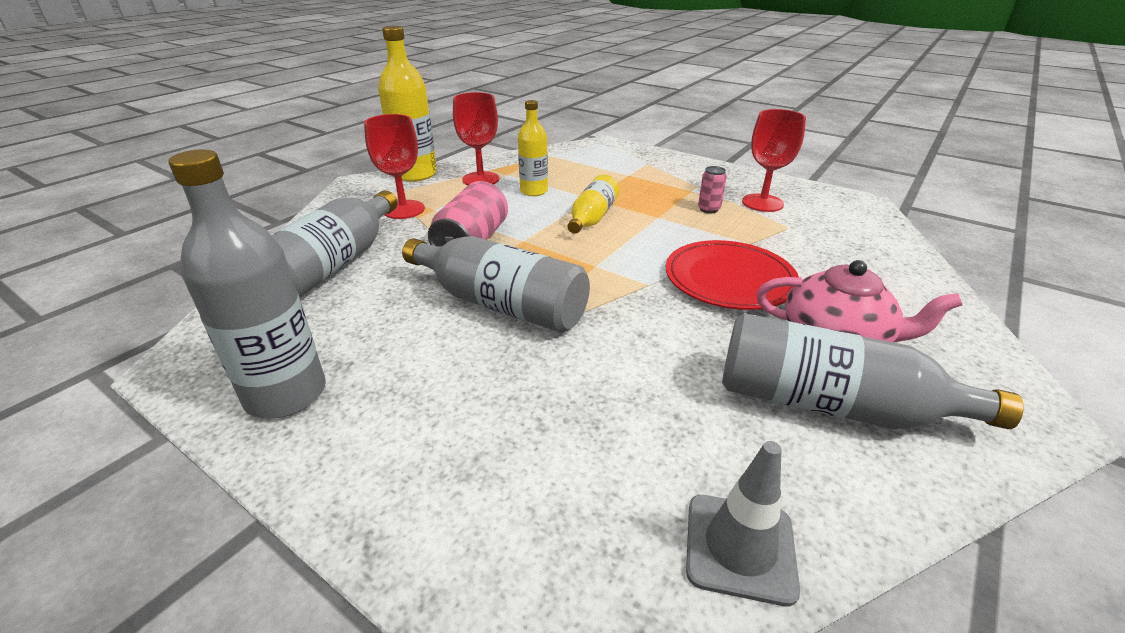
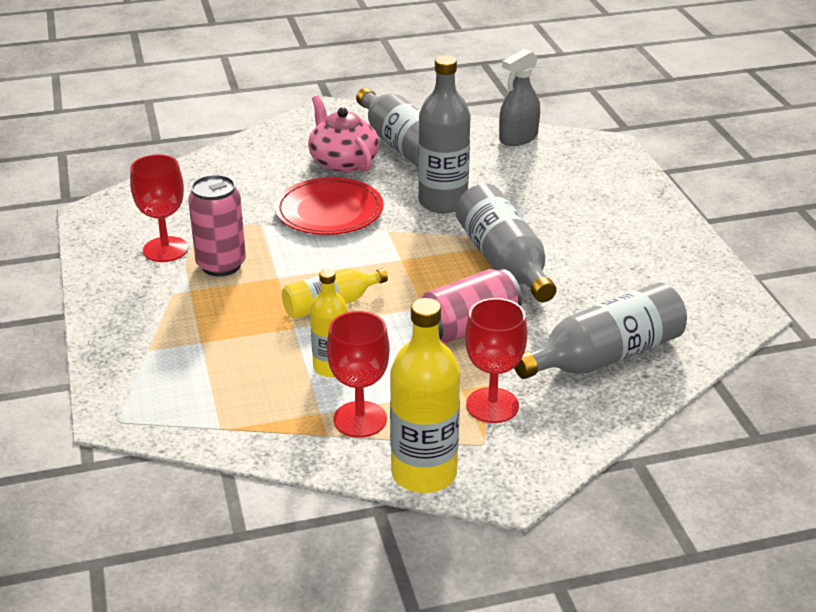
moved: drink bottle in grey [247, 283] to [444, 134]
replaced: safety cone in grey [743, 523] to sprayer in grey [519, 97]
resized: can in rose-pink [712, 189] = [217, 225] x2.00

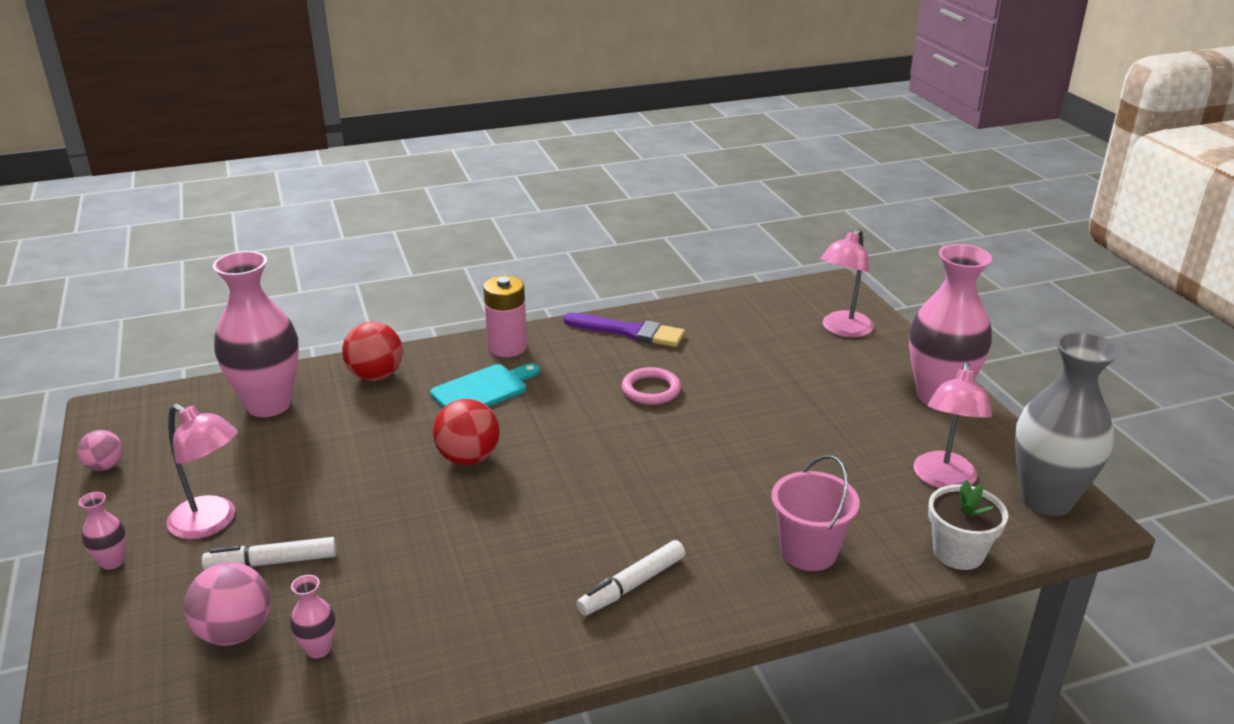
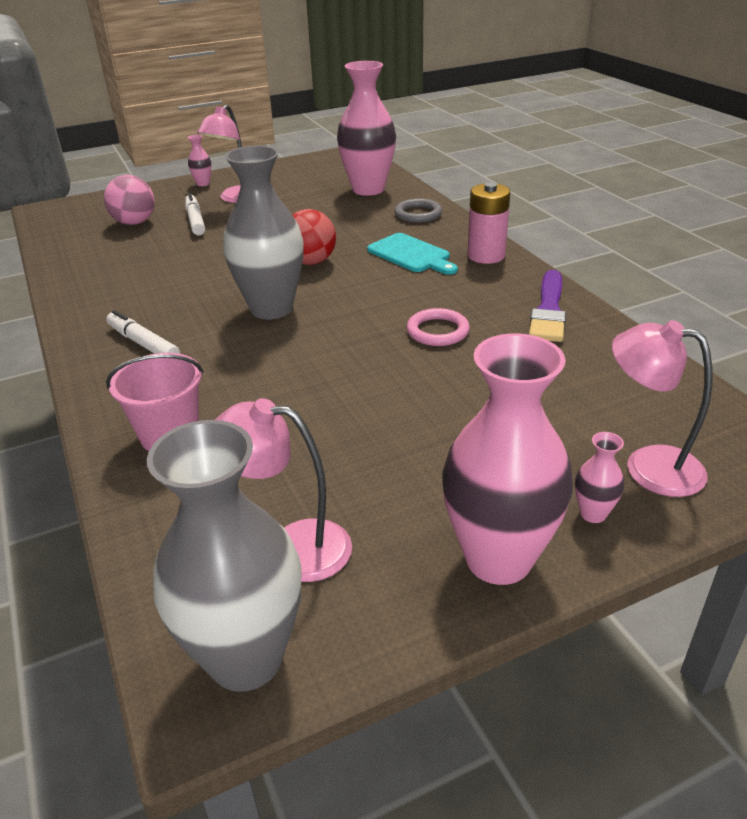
removed: sphere in rose-pink [100, 450]; plant pot in snow-white [968, 525]
added: vase in grey [263, 232]
moved: vase in rose-pink [312, 616] to [599, 477]
replaced: sphere in crimson [372, 351] to torus in grey [418, 210]

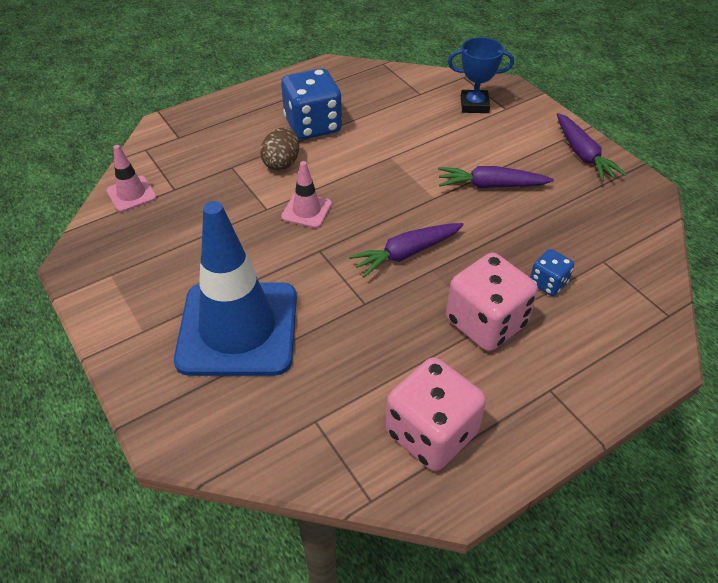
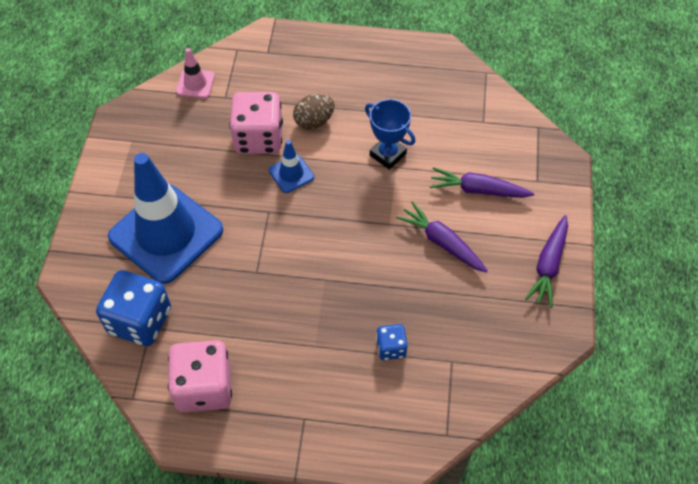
moved: dice in blue [311, 104] to [133, 308]; dice in rose-pink [492, 302] to [256, 123]; trophy in blue [481, 75] to [390, 134]; toy carrot in purple [406, 250] to [482, 182]
recoloured: safety cone in rose-pink [306, 194] to safety cone in blue [291, 166]

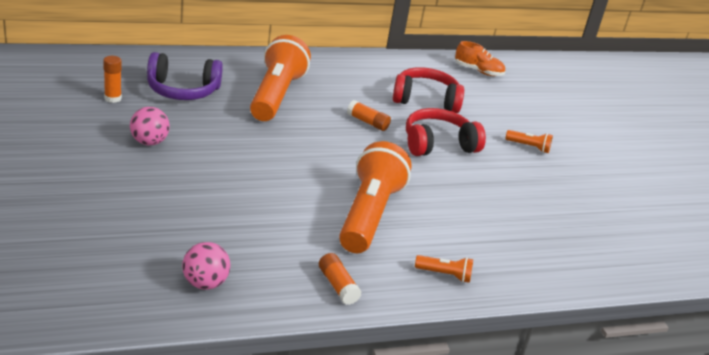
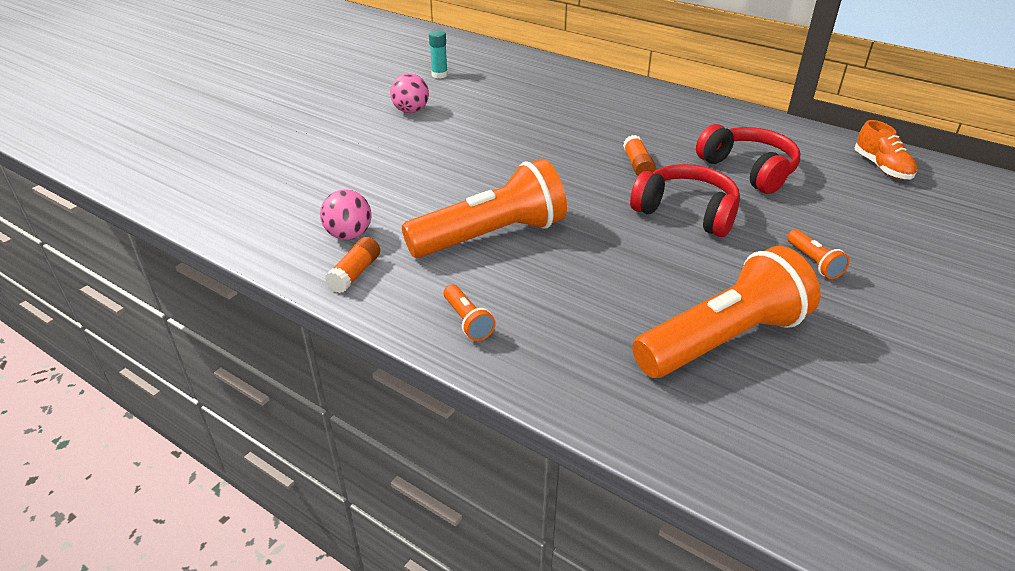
removed: headset in purple [185, 76]
moved: sphere in rose-pink [206, 266] to [345, 215]; flashlight in bright orange [280, 78] to [726, 312]
recoloured: glue stick in bright orange [112, 79] to glue stick in turquoise [438, 54]

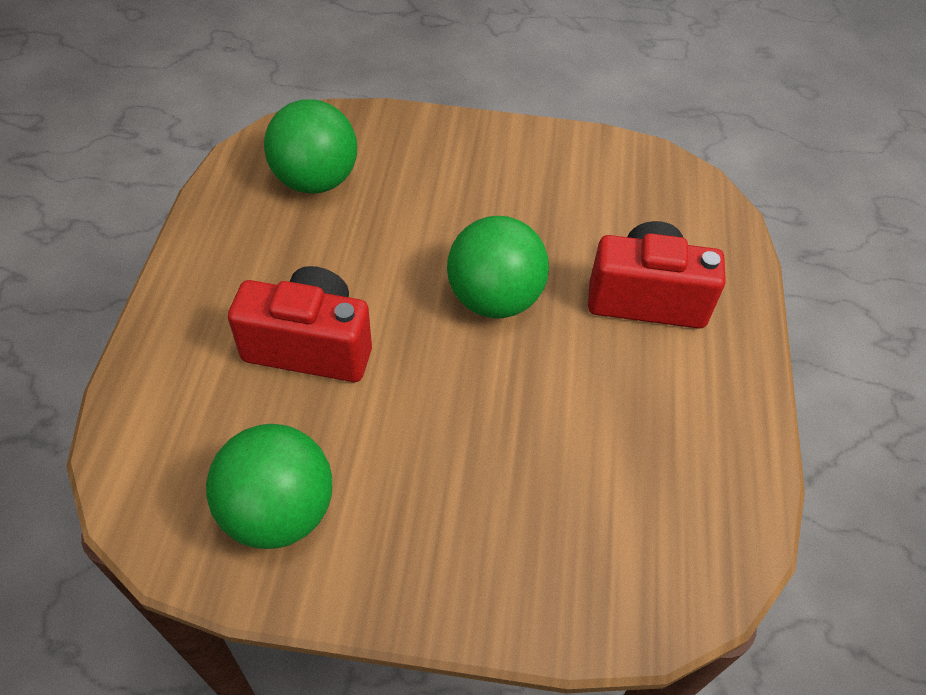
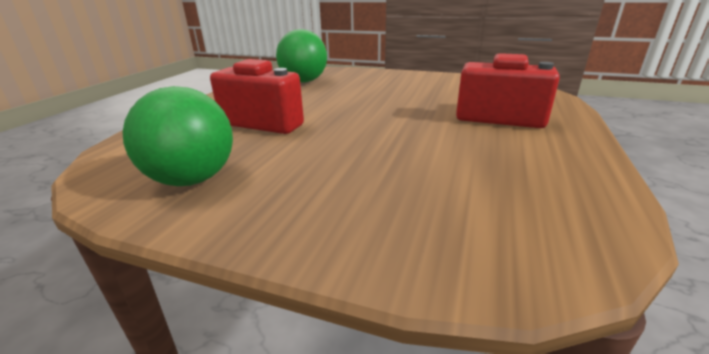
removed: sphere in leaf-green [498, 267]

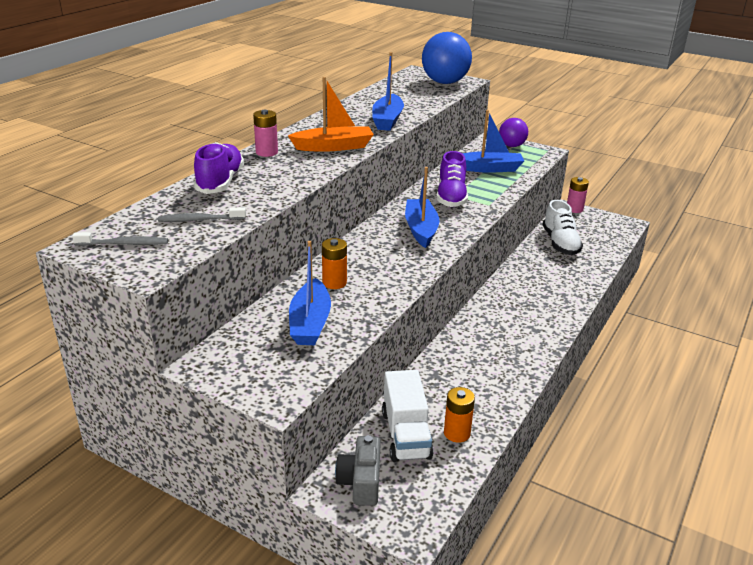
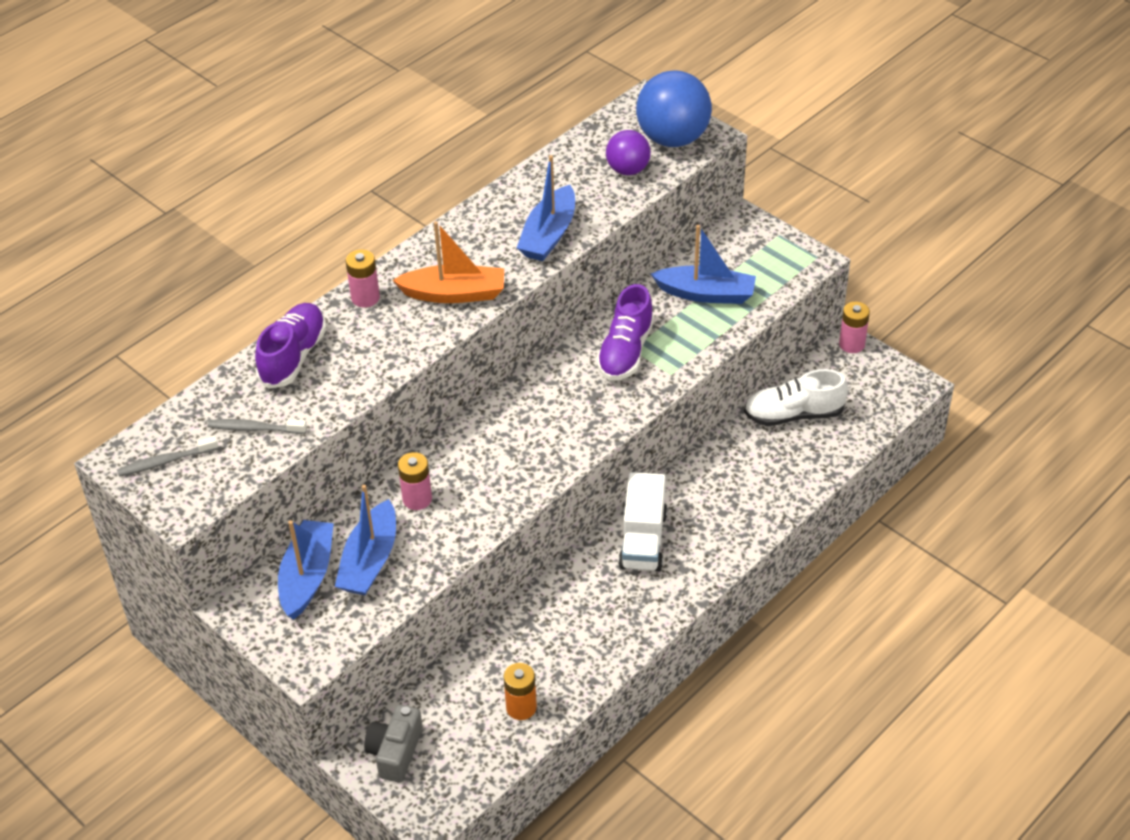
moved: boat in blue [422, 207] to [306, 569]; sphere in purple [513, 132] to [628, 152]; toy truck in snow-white [407, 416] to [642, 522]
recoloured: battery in bright orange [334, 263] to battery in rose-pink [415, 481]
turned: dental brush in grey [120, 239] = [167, 456] 150 degrees clockwise; shoe in snow-white [563, 227] = [796, 397] 75 degrees clockwise

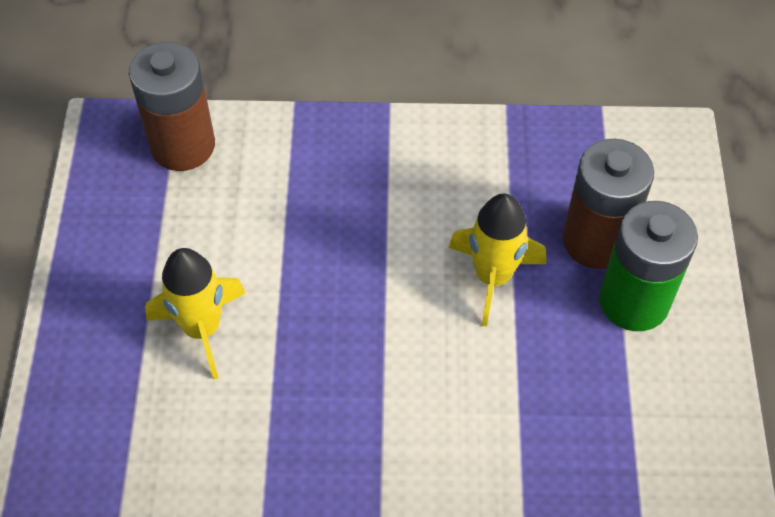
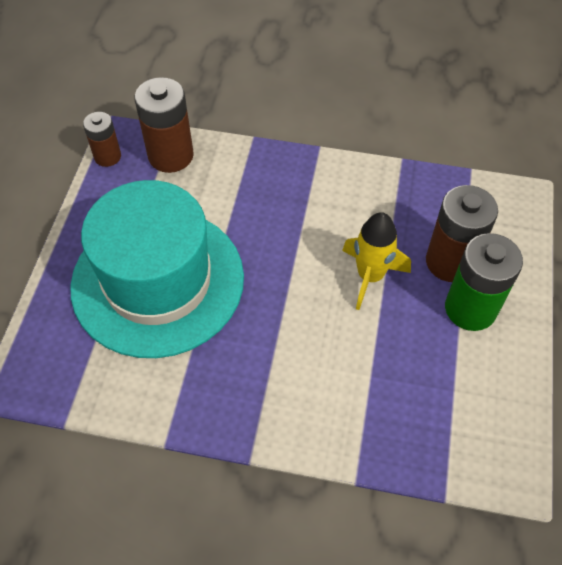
added: battery in dark brown [102, 139]
replaced: rocket in yellow [195, 314] to tall hat in turquoise [157, 269]

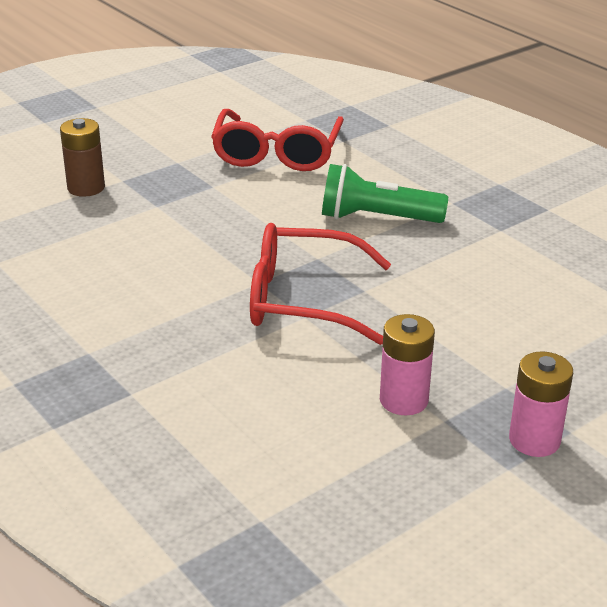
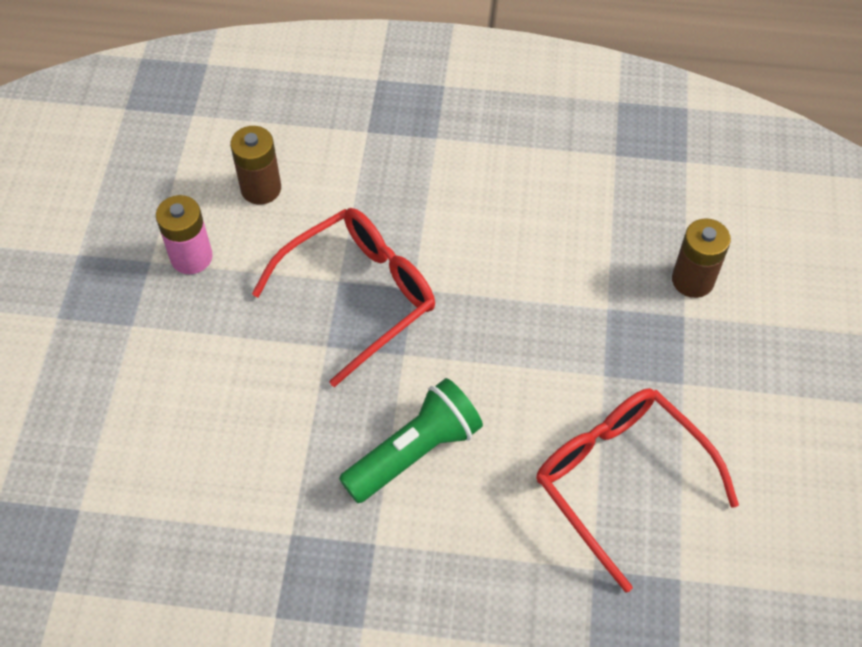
removed: battery in rose-pink [541, 404]
added: battery in dark brown [255, 165]

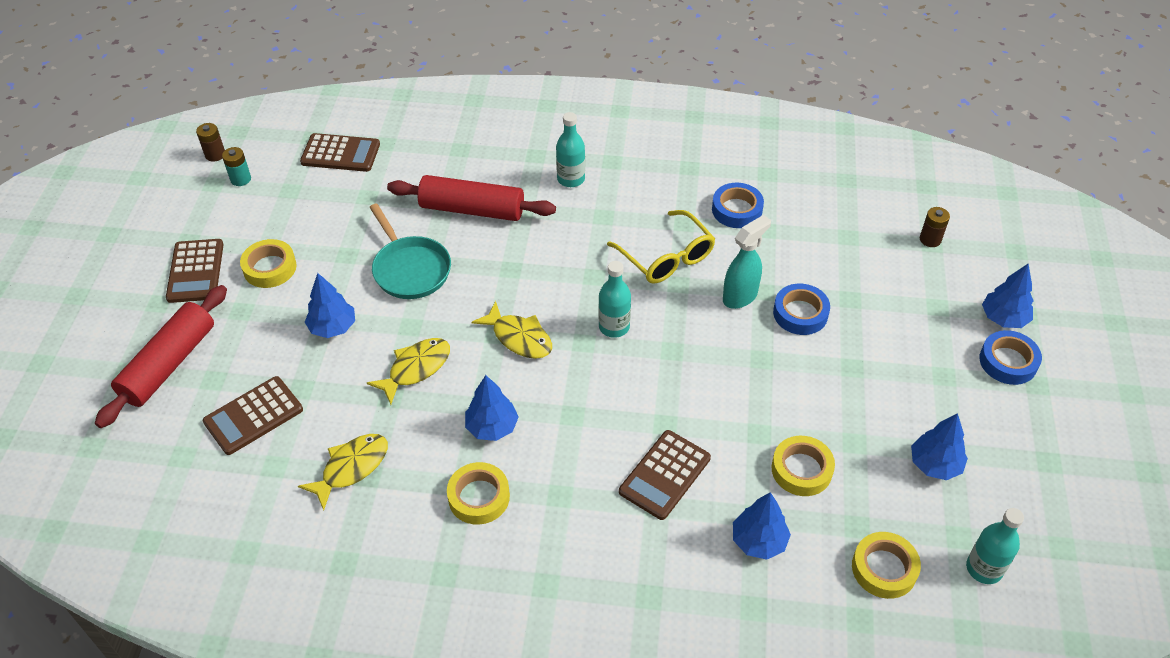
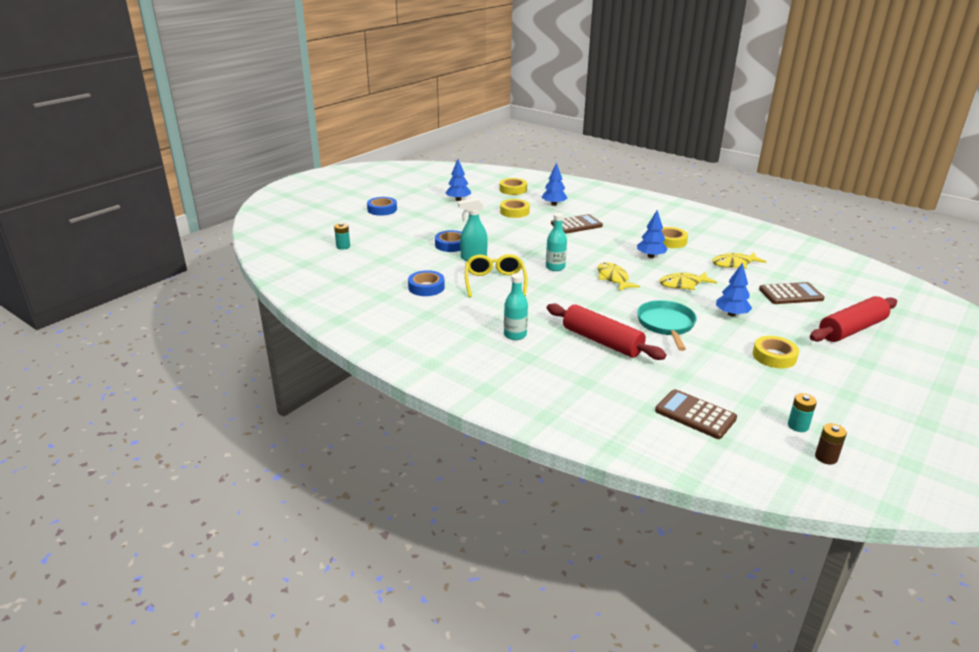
removed: calculator in dark brown [195, 271]; drink bottle in turquoise [995, 546]; tree in blue [1008, 296]
recoloured: battery in dark brown [935, 227] to battery in turquoise [342, 236]

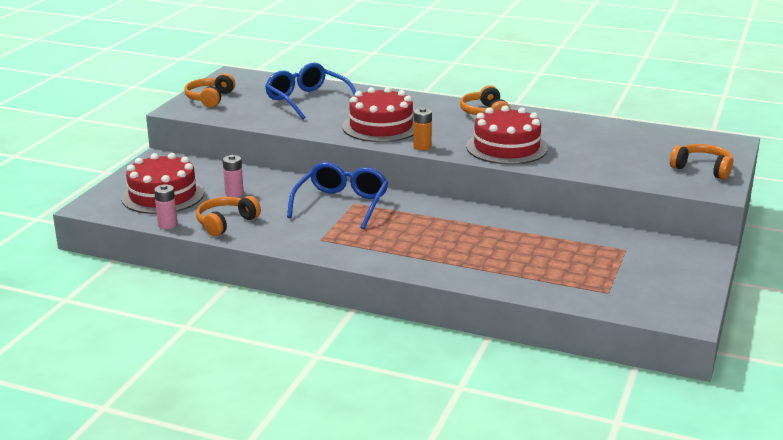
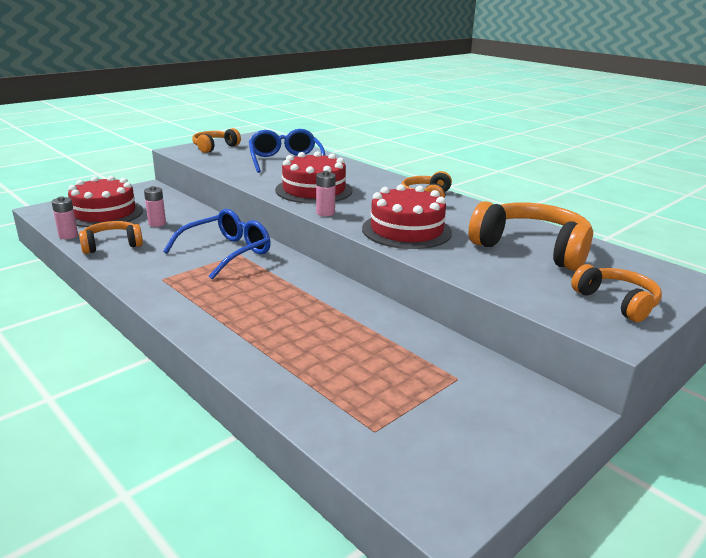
added: headset in bright orange [530, 236]
recoloured: battery in bright orange [422, 129] to battery in rose-pink [326, 193]

